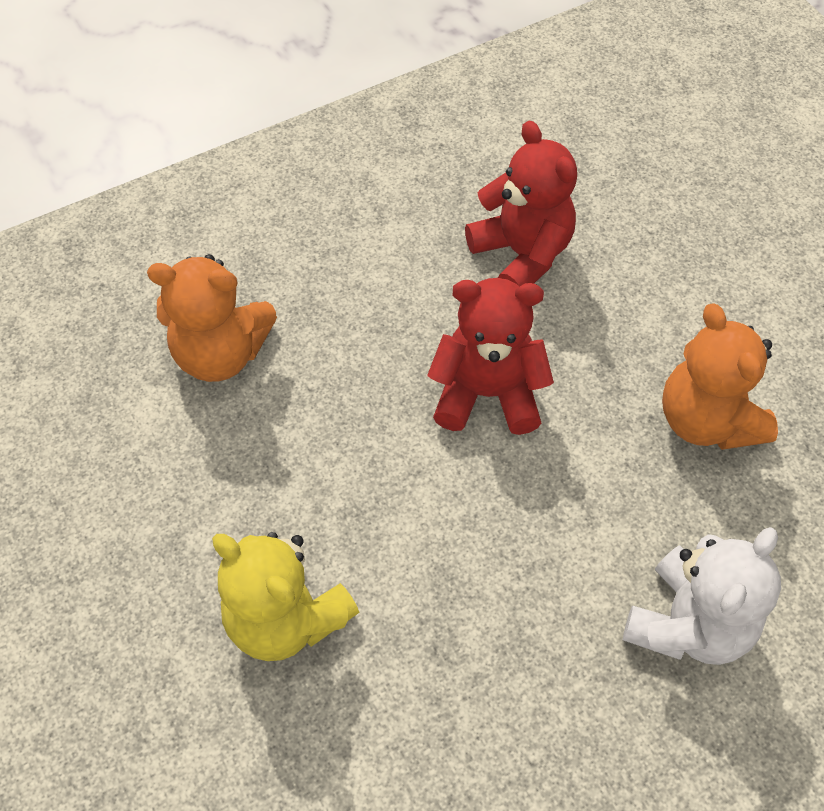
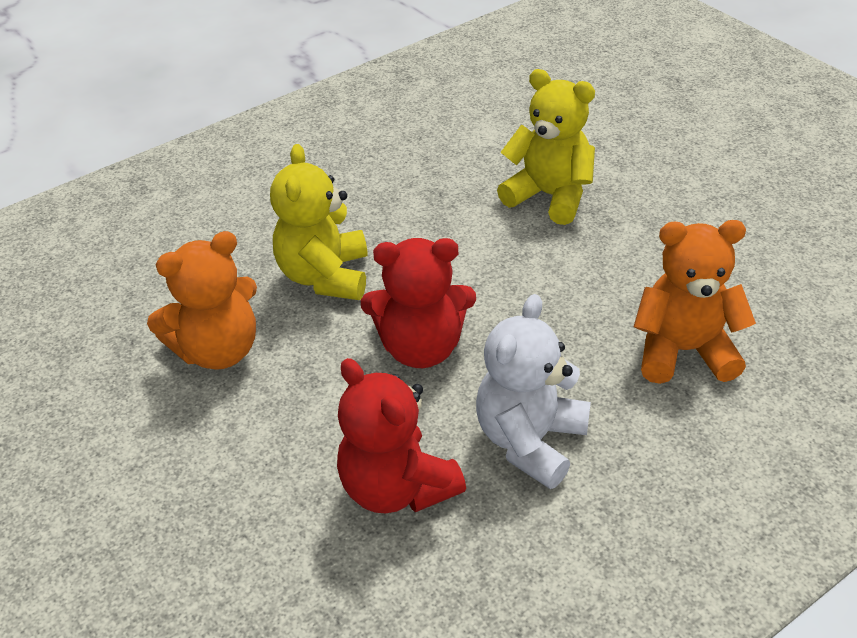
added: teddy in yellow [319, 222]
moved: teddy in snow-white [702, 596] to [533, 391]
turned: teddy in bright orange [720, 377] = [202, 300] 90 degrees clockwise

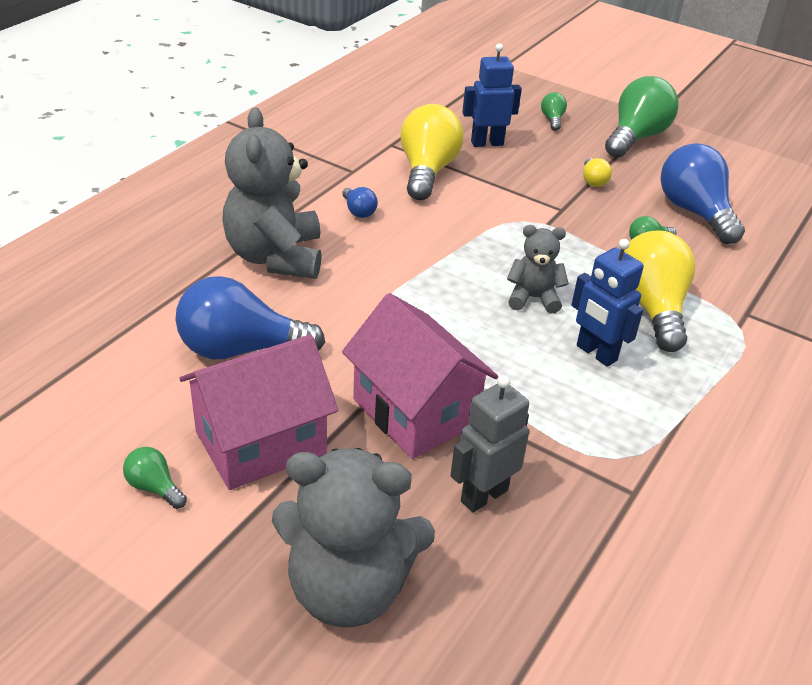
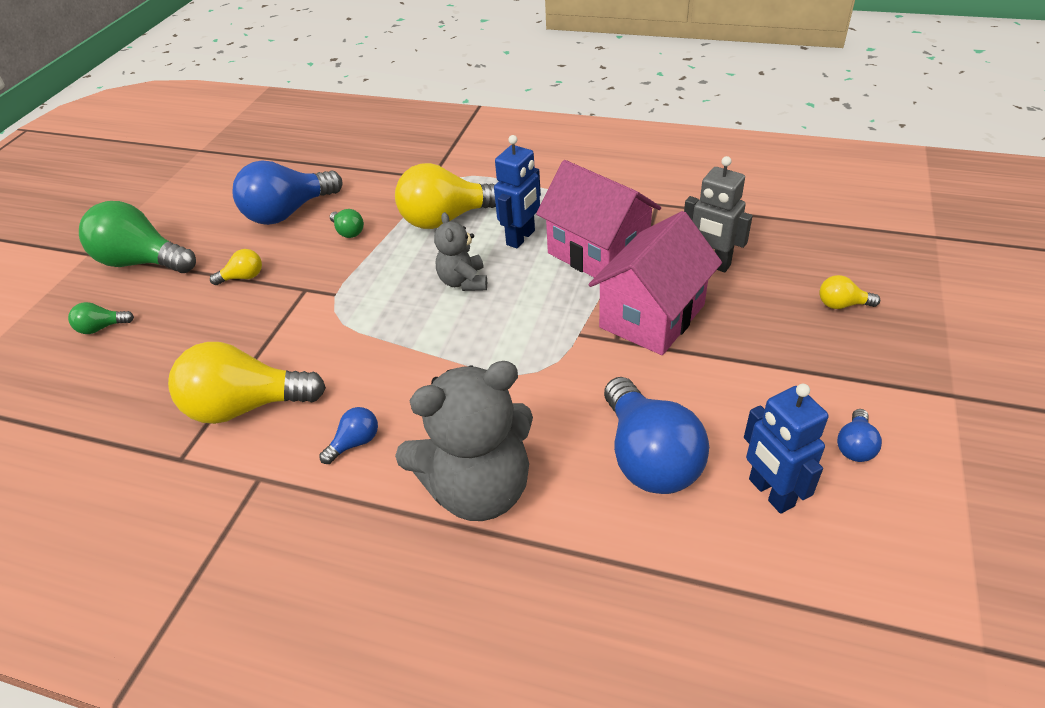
moved: house in rose-pink [258, 412] to [598, 219]; robot in blue [492, 95] to [786, 449]
replaced: teddy in grey [353, 537] to lightbulb in yellow [849, 292]
recoloured: lightbulb in leaf-green [155, 478] to lightbulb in blue [859, 435]

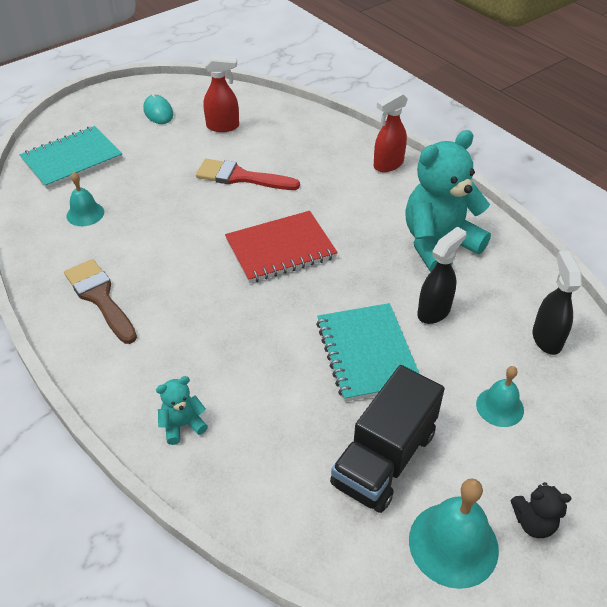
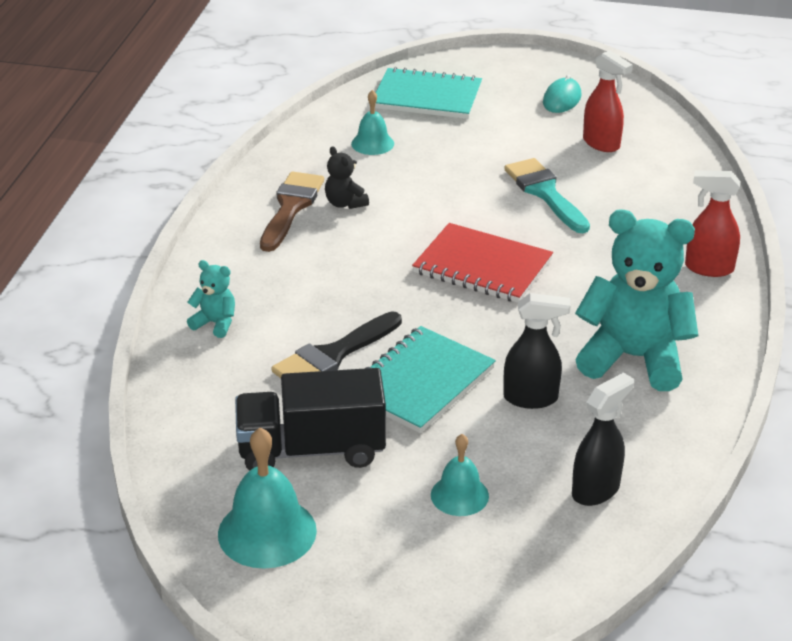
added: paintbrush in jet-black [336, 344]
moved: teddy in jet-black [541, 510] to [347, 177]
recoloured: paintbrush in crimson [248, 174] to paintbrush in turquoise [547, 195]

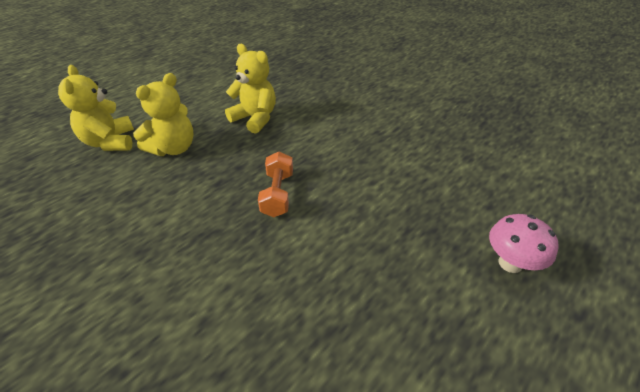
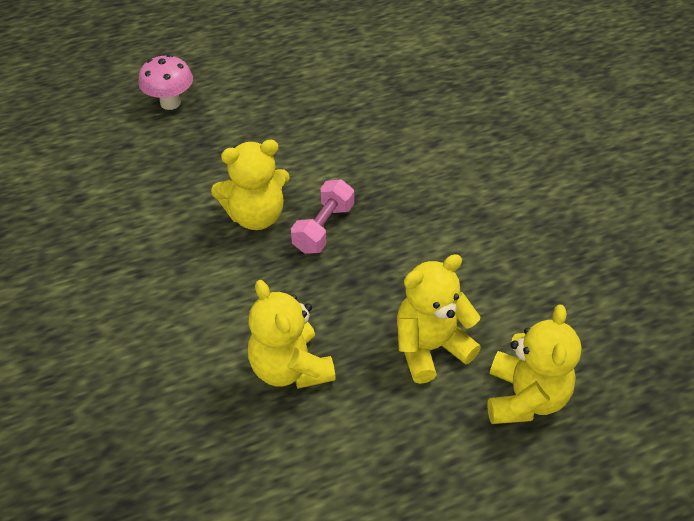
added: teddy in yellow [250, 185]
recoloured: dumbbell in bright orange [275, 184] to dumbbell in rose-pink [322, 216]

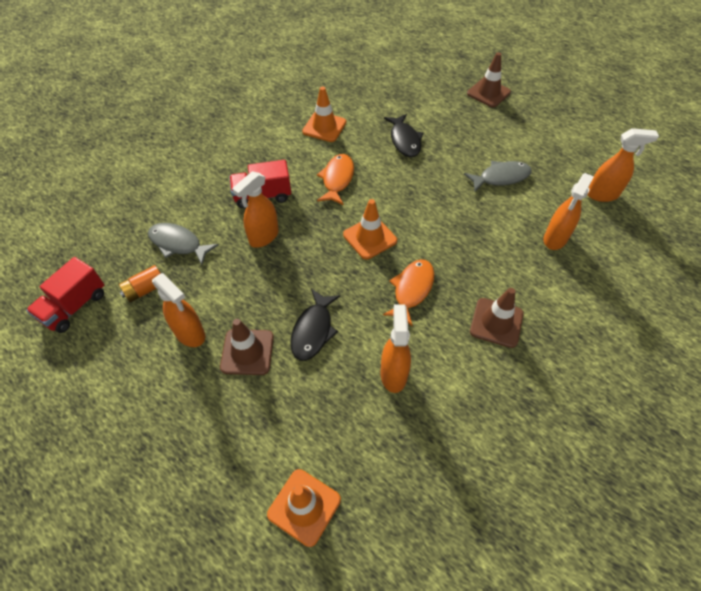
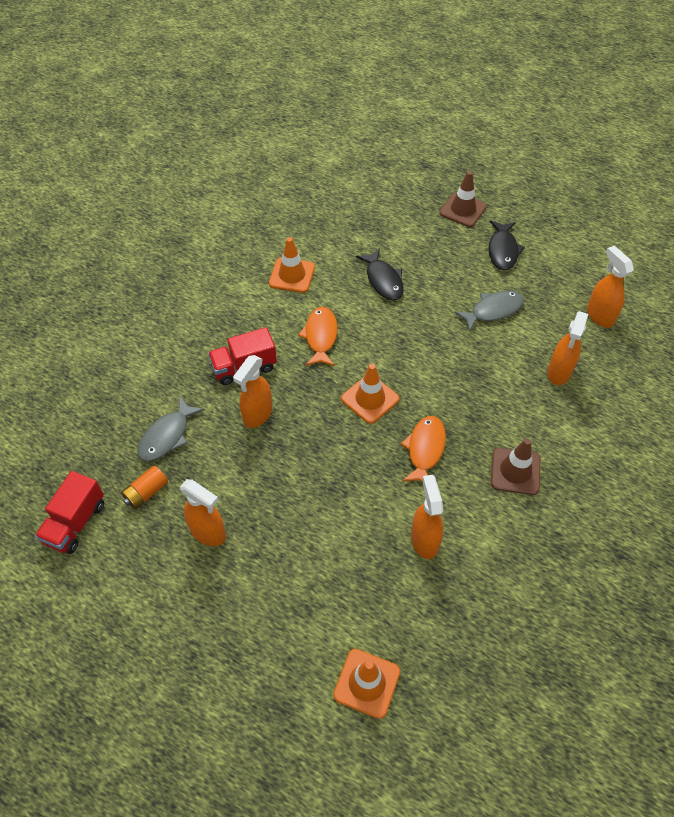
removed: safety cone in dark brown [247, 347]
moved: fish figure in jet-black [315, 325] to [506, 245]
turned: fish figure in grey [183, 244] = [171, 429] 75 degrees counterclockwise; sprayer in bright orange [623, 165] = [610, 287] 105 degrees counterclockwise

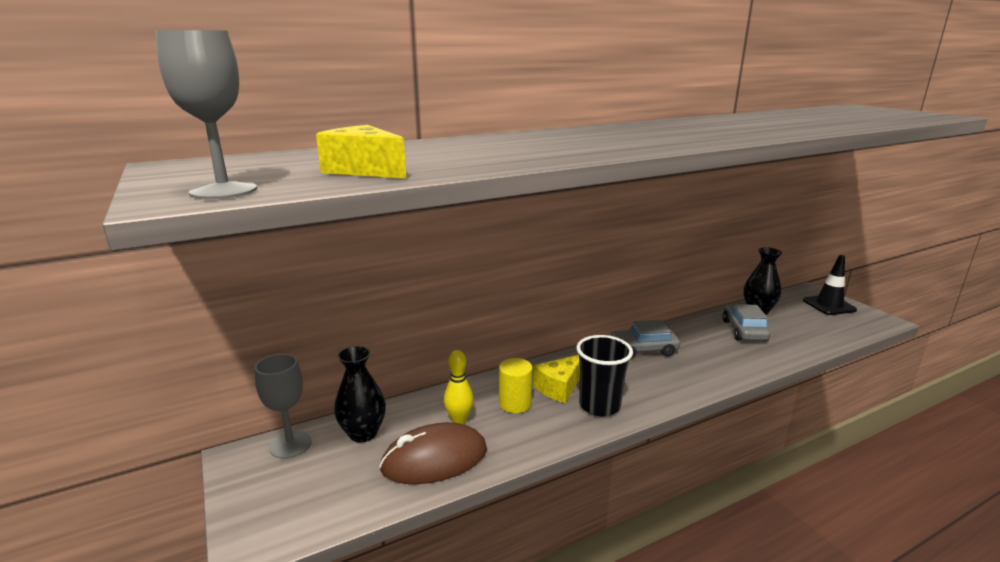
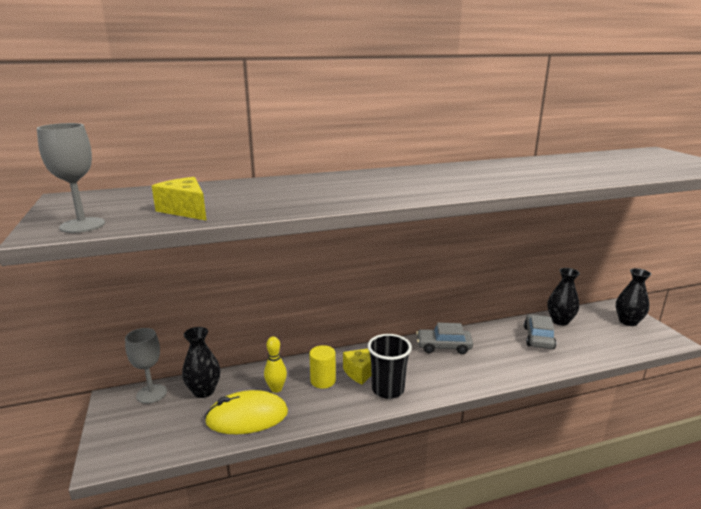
replaced: safety cone in jet-black [830, 285] to vase in jet-black [633, 297]
recoloured: computer mouse in dark brown [433, 453] to computer mouse in yellow [246, 412]

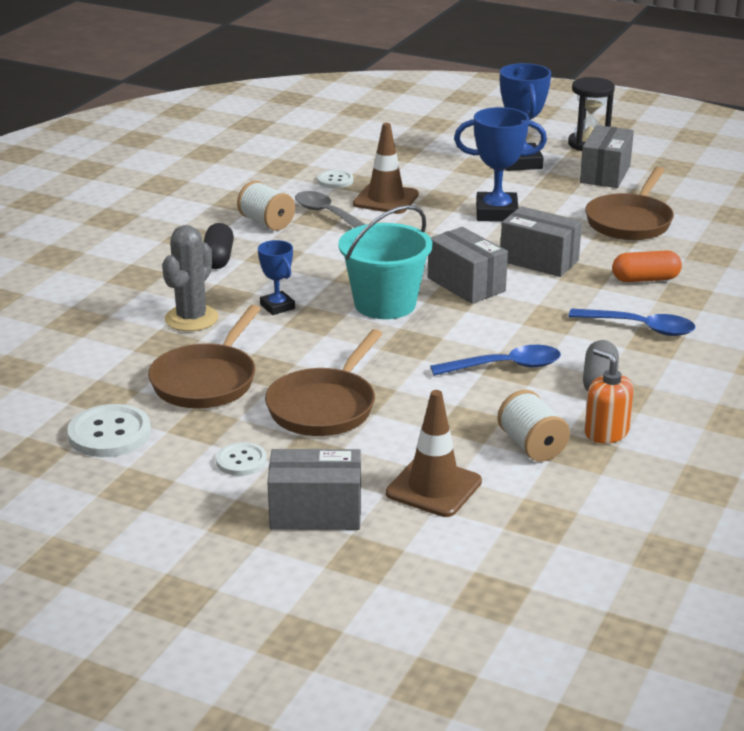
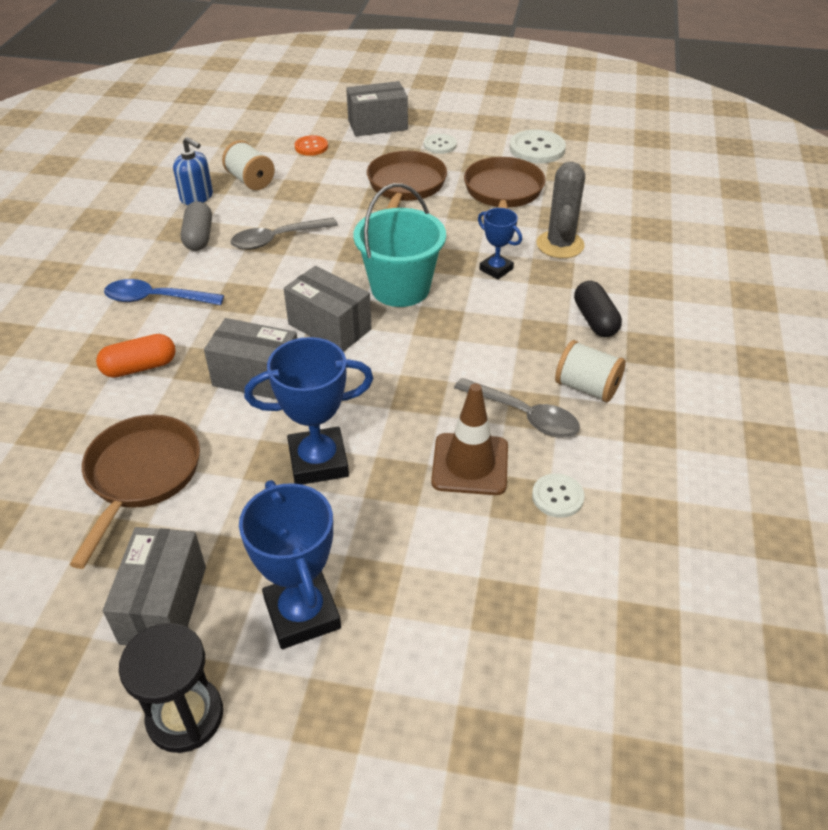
replaced: safety cone in dark brown [434, 453] to shirt button in bright orange [311, 145]
recoloured: soap dispenser in bright orange [609, 395] to soap dispenser in blue [193, 171]; spoon in blue [495, 360] to spoon in grey [284, 234]

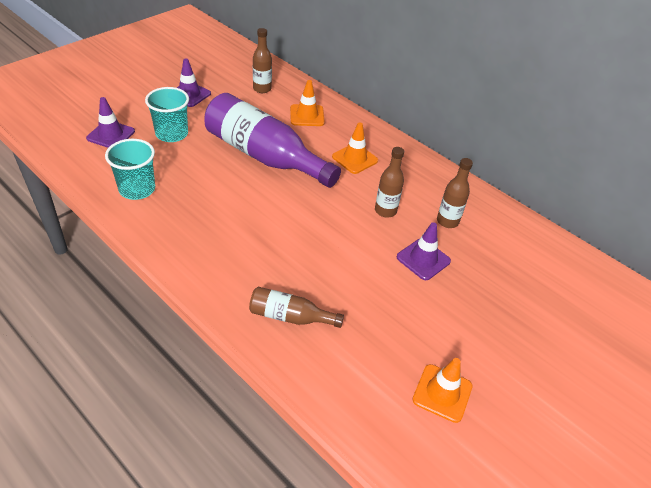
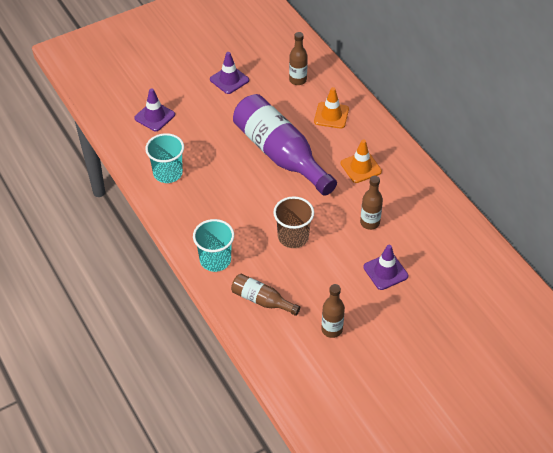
removed: safety cone in bright orange [442, 390]
added: beaker in dark brown [293, 222]
moved: beaker in turquoise [167, 114] to [213, 245]; drink bottle in dark brown [455, 193] to [333, 311]

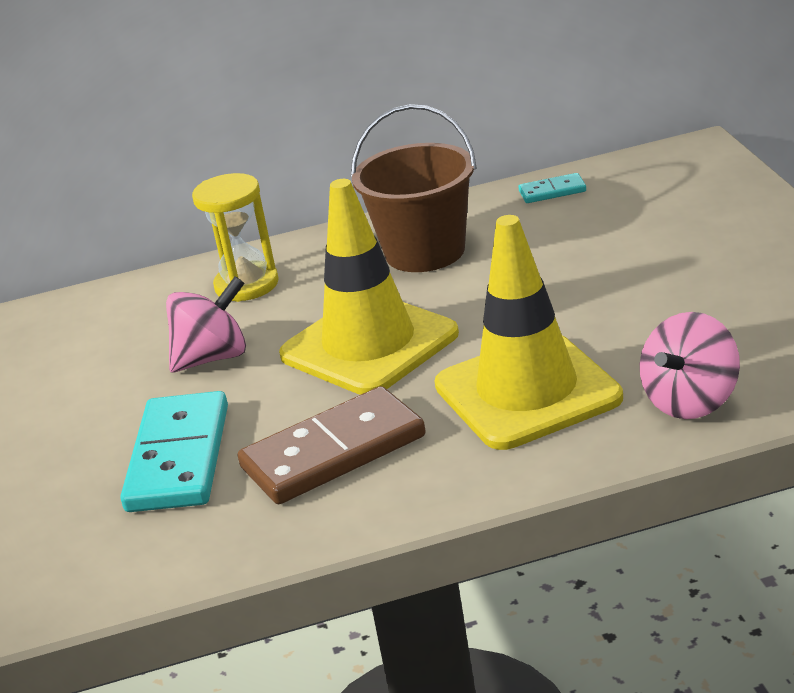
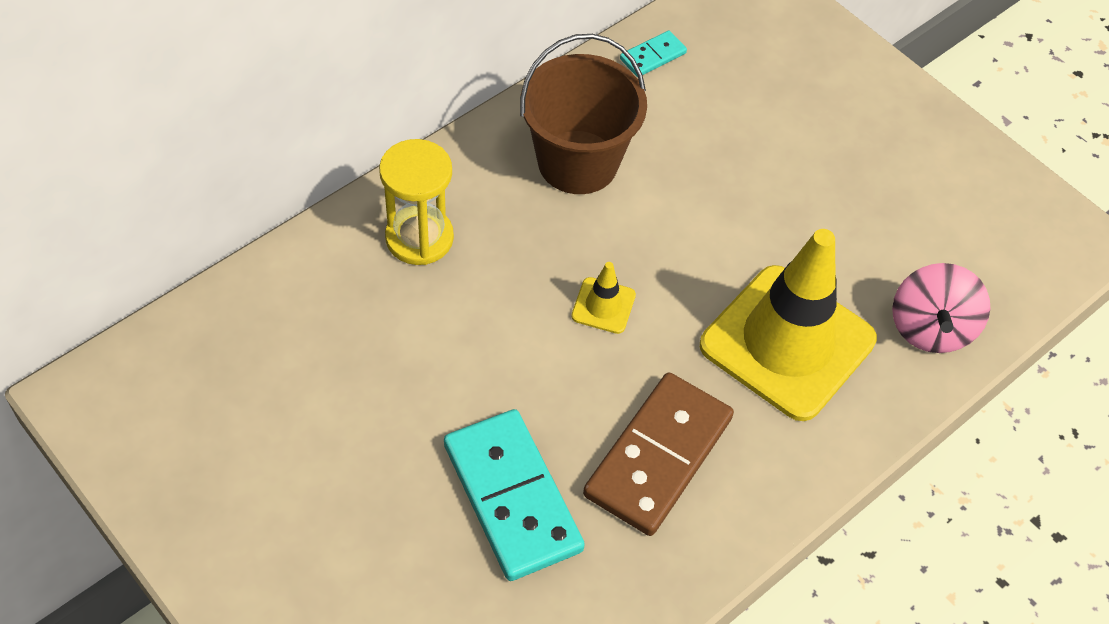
removed: spinning top in rose-pink [206, 324]
resized: safety cone in yellow [369, 287] = [603, 298] x0.40

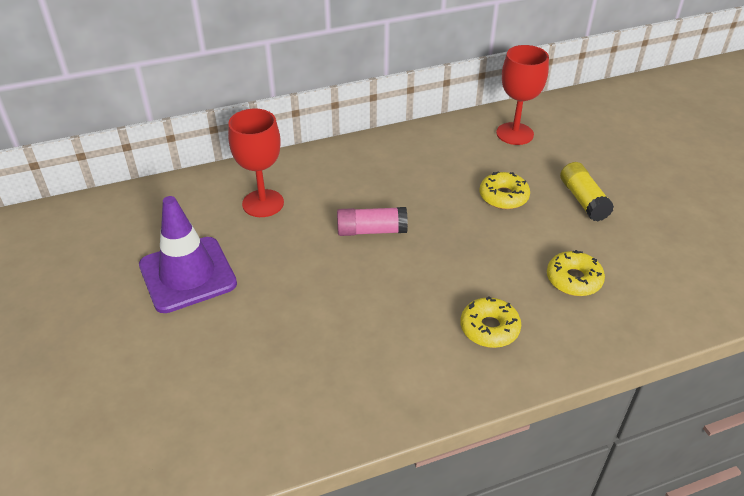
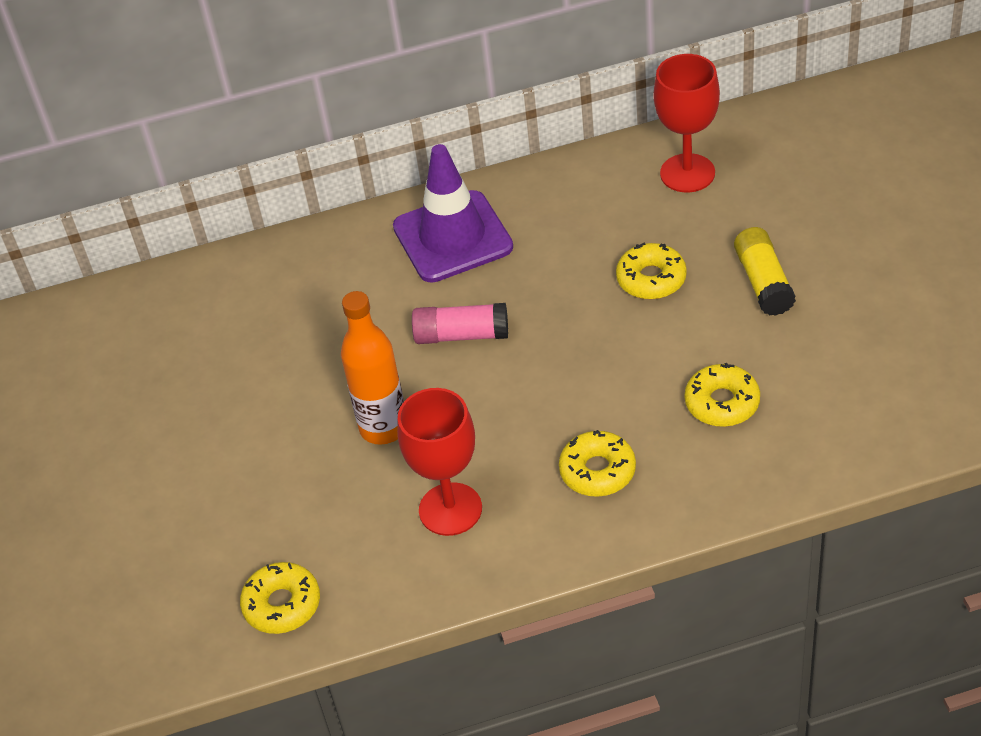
added: donut in yellow [280, 598]; drink bottle in bright orange [372, 368]
moved: safety cone in purple [188, 254] to [453, 213]; goblet in crimson [256, 163] to [439, 462]

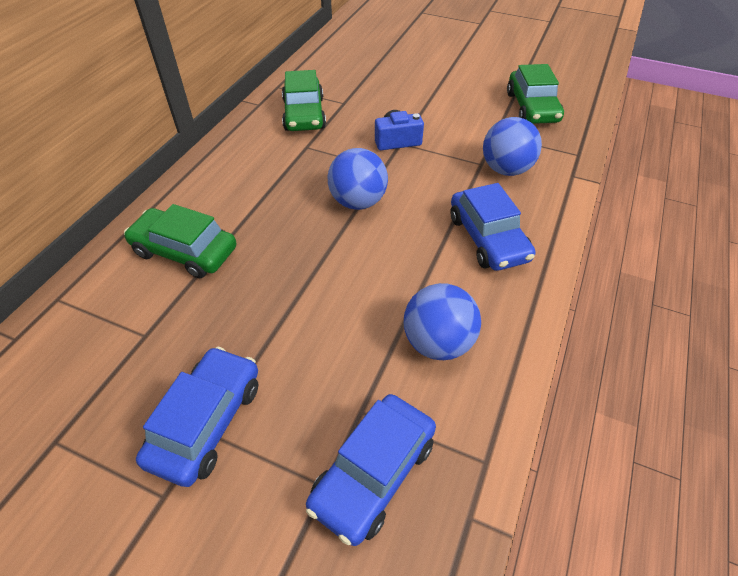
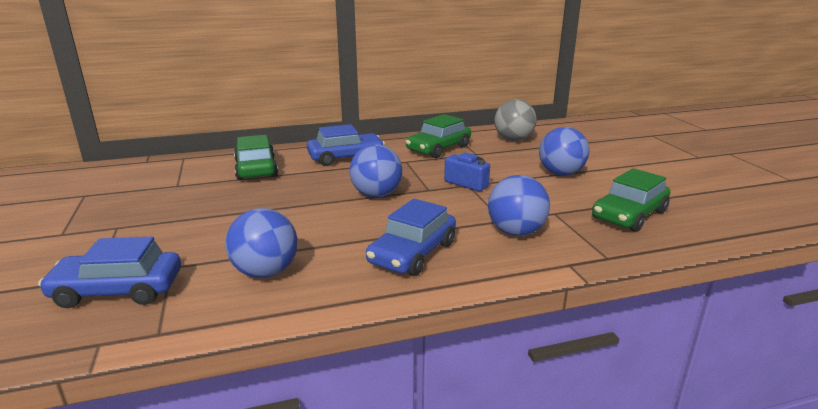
added: sphere in grey [516, 120]; sphere in blue [564, 151]
moved: car in blue [197, 417] to [346, 145]

